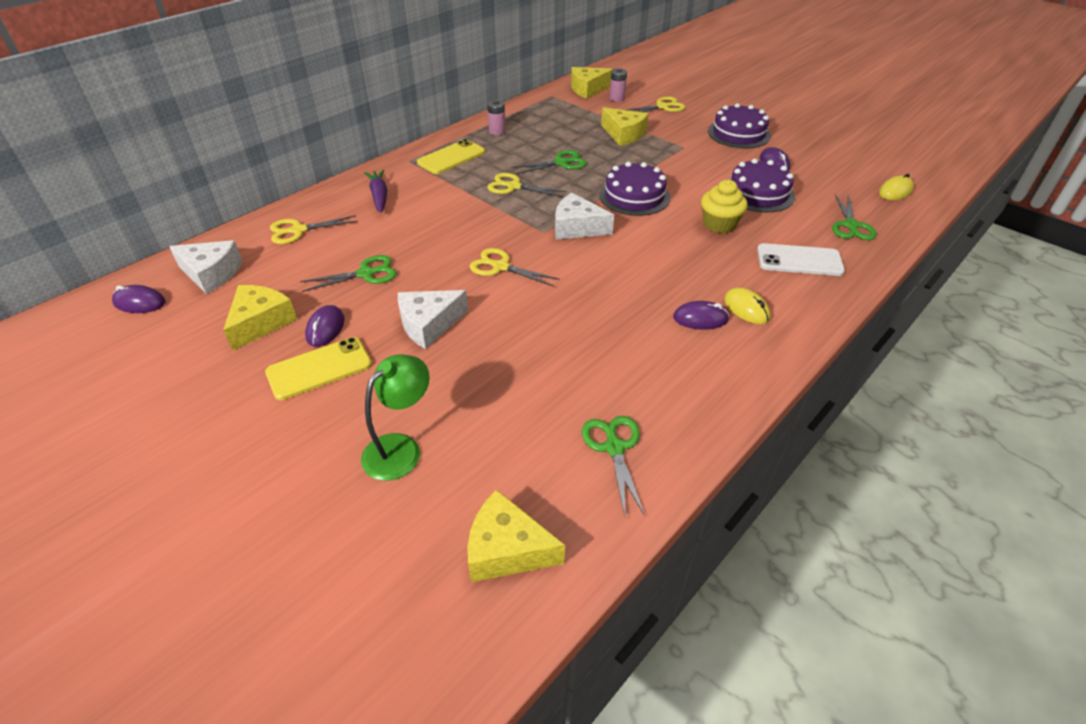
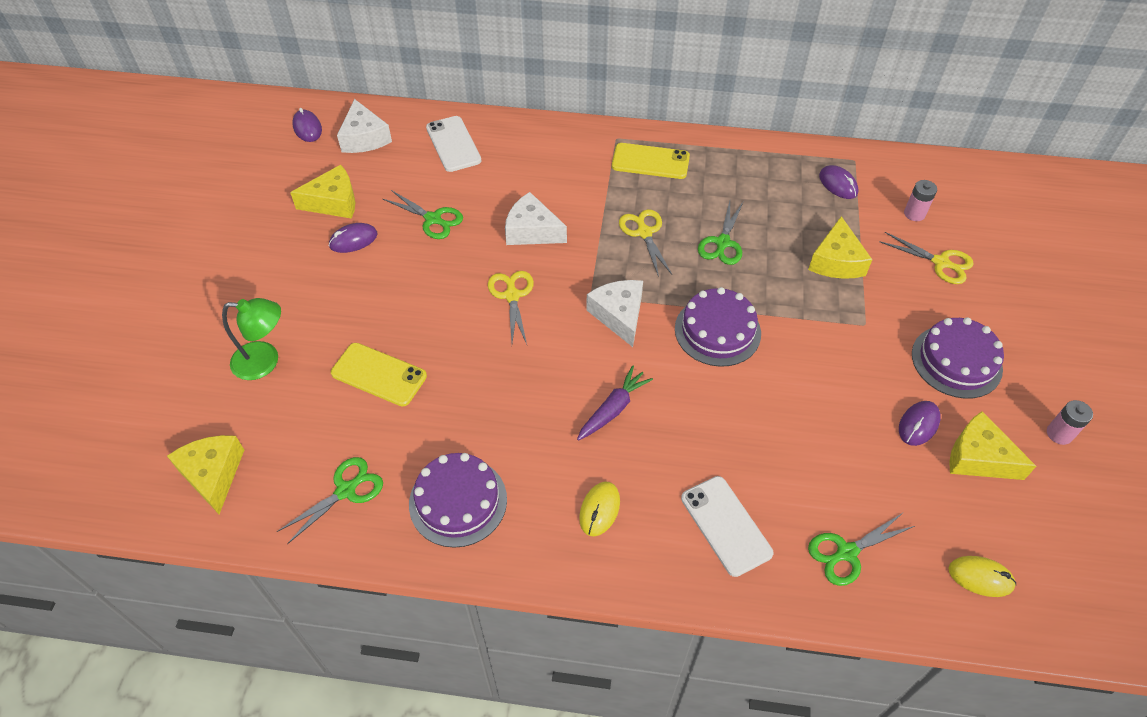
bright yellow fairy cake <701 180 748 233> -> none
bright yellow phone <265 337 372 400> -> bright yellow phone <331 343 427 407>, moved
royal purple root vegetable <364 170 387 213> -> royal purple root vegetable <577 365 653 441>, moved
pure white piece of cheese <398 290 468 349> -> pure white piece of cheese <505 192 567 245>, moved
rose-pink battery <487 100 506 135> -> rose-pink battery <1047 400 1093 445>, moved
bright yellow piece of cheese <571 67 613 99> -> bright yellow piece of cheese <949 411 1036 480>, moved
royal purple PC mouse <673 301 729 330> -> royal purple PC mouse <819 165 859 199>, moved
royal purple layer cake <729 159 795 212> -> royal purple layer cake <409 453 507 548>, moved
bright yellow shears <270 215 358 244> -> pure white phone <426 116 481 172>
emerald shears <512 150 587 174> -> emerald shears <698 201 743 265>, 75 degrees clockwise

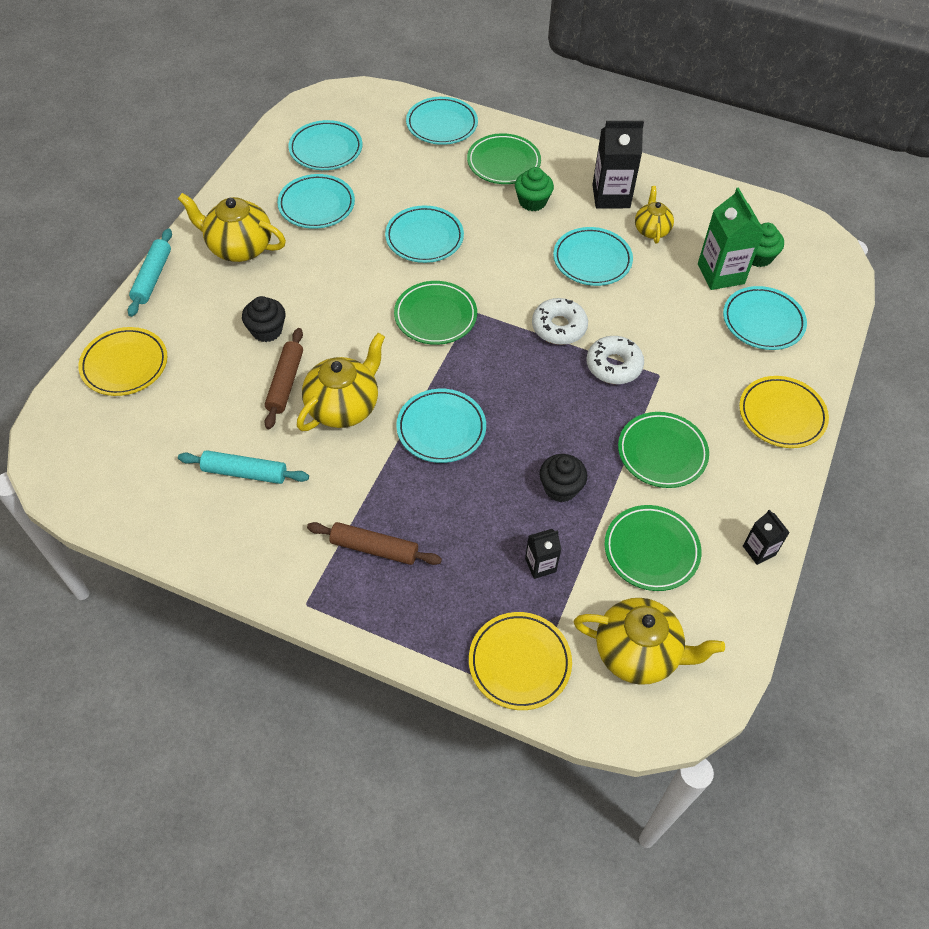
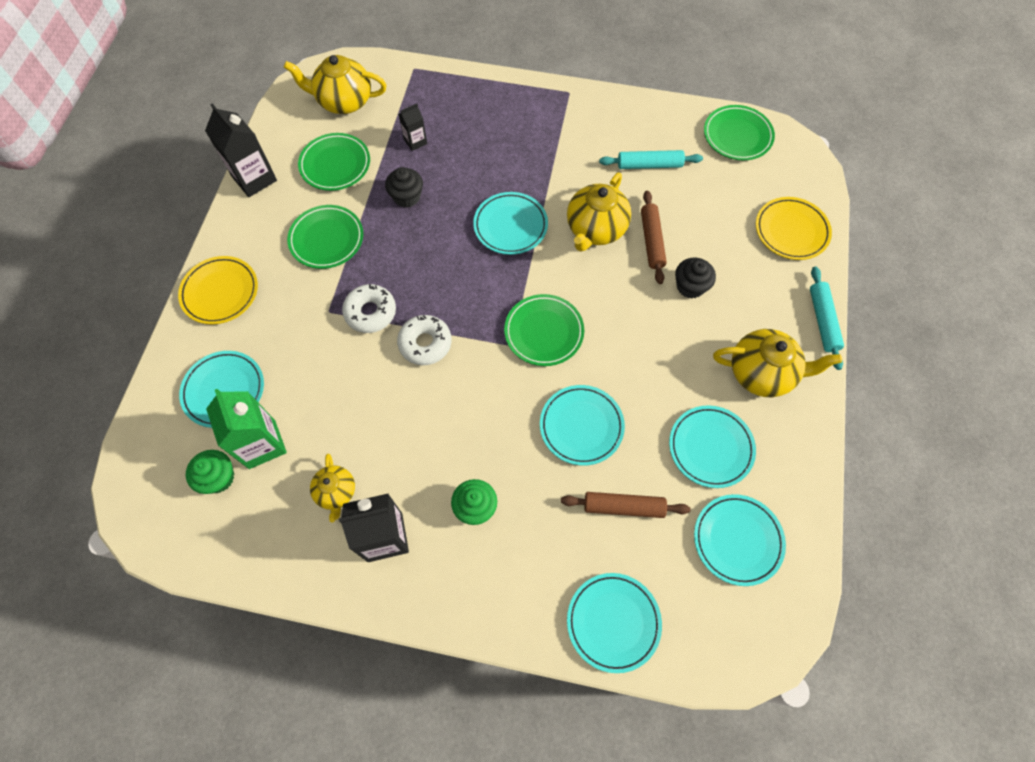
bright yellow dinner plate <469 612 572 710> -> none
teal dinner plate <553 227 633 286> -> none
dark brown dough roller <307 522 442 565> -> dark brown dough roller <561 492 690 518>, moved
emerald dinner plate <467 133 541 184> -> emerald dinner plate <704 105 775 160>, moved
jet-black carton <743 509 790 565> -> jet-black carton <205 103 277 197>, x1.84

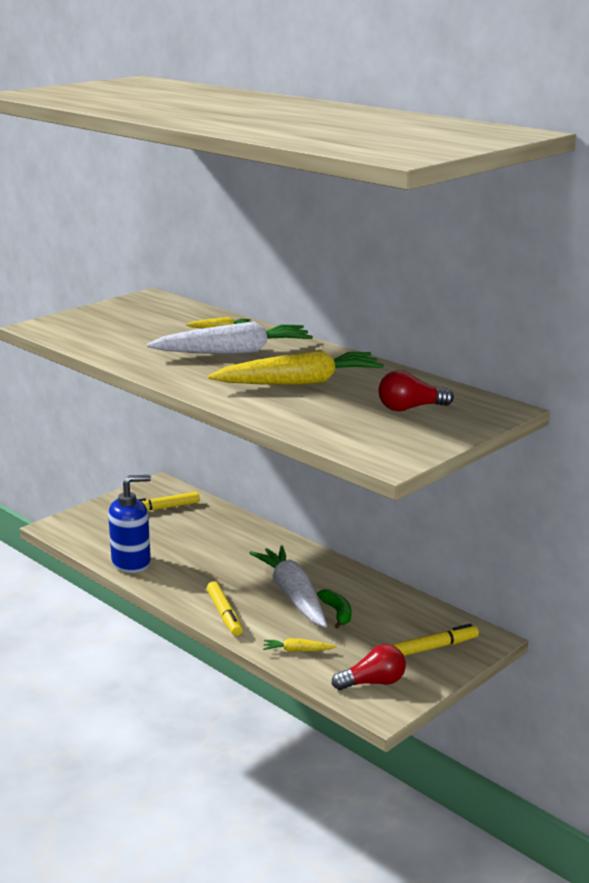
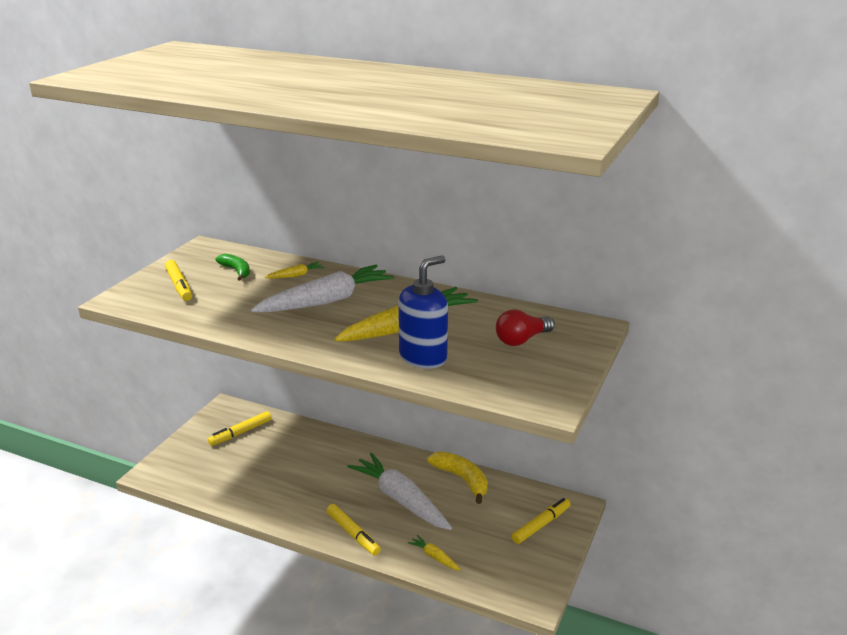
red light bulb <332 644 406 690> -> none
none -> bright yellow marker pen <165 260 192 301>
none -> bright yellow toy banana <427 451 488 504>
blue soap dispenser <108 475 151 573> -> blue soap dispenser <398 256 448 369>, moved
emerald toy banana <317 589 351 629> -> emerald toy banana <215 254 250 281>, moved
bright yellow root vegetable <263 638 337 652> -> bright yellow root vegetable <408 535 461 571>, 60 degrees clockwise

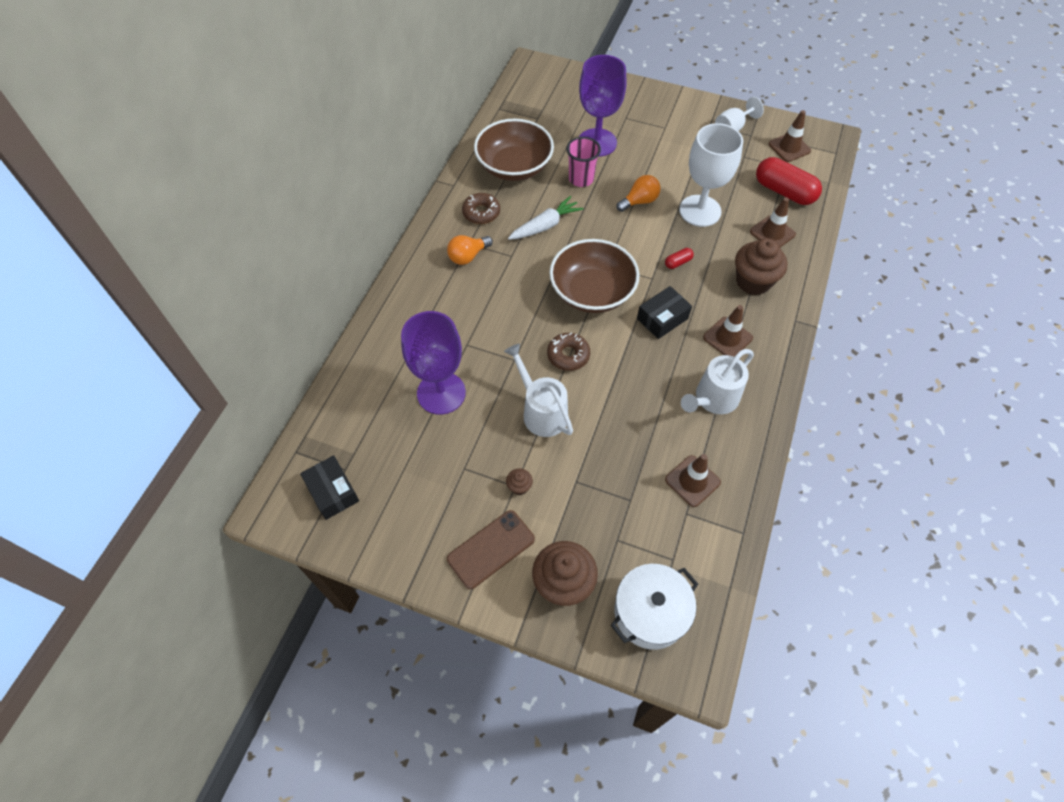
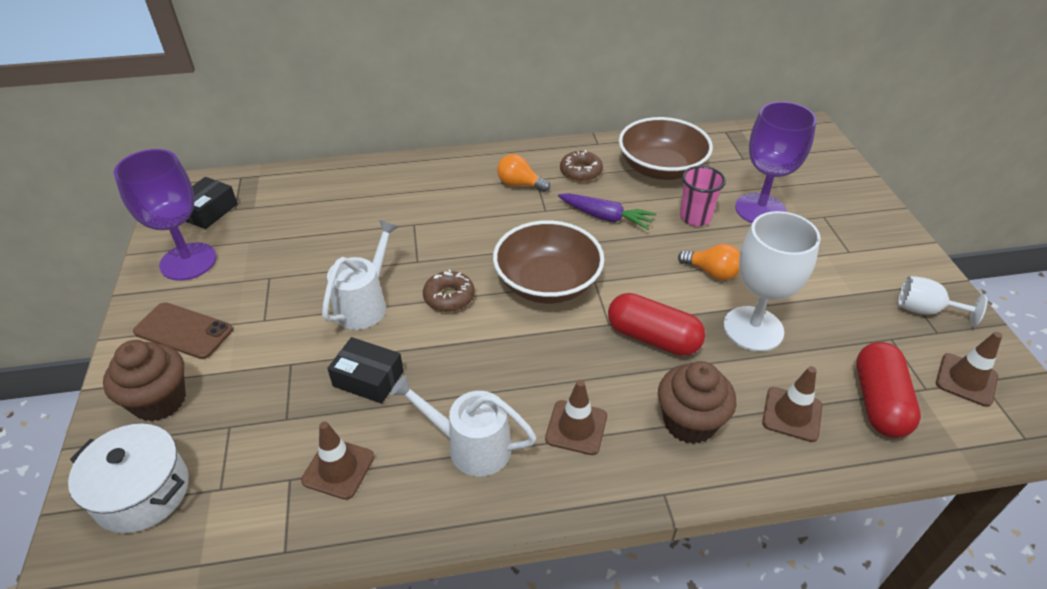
dark brown fairy cake <506 468 533 495> -> none
royal purple wine glass <401 311 466 415> -> royal purple wine glass <114 149 216 281>, moved
jet-black package <637 286 692 339> -> jet-black package <327 337 404 404>, moved
pure white root vegetable <508 196 584 240> -> royal purple root vegetable <558 193 656 230>
red pill <665 248 694 269> -> red pill <608 293 705 356>, x2.26

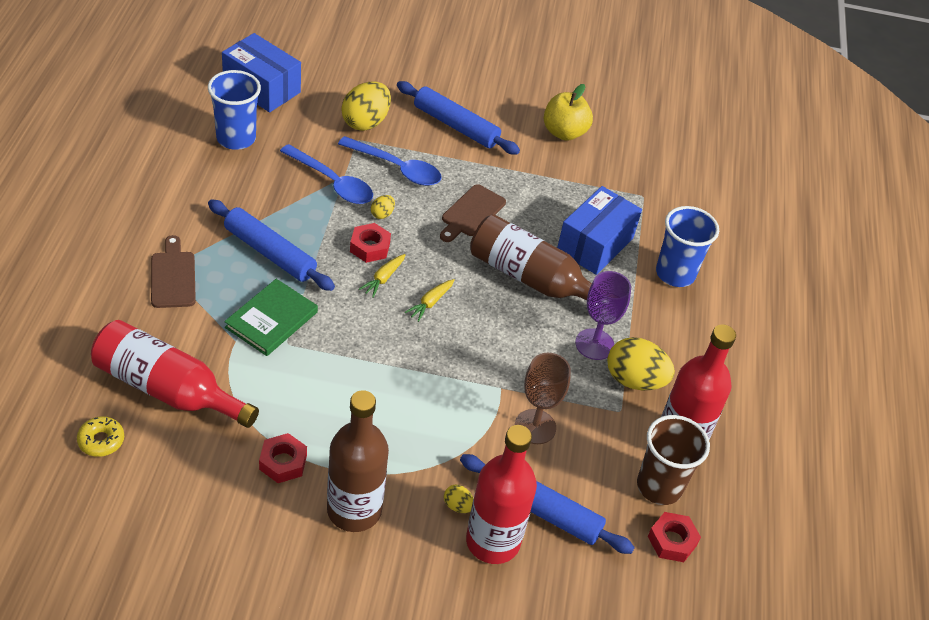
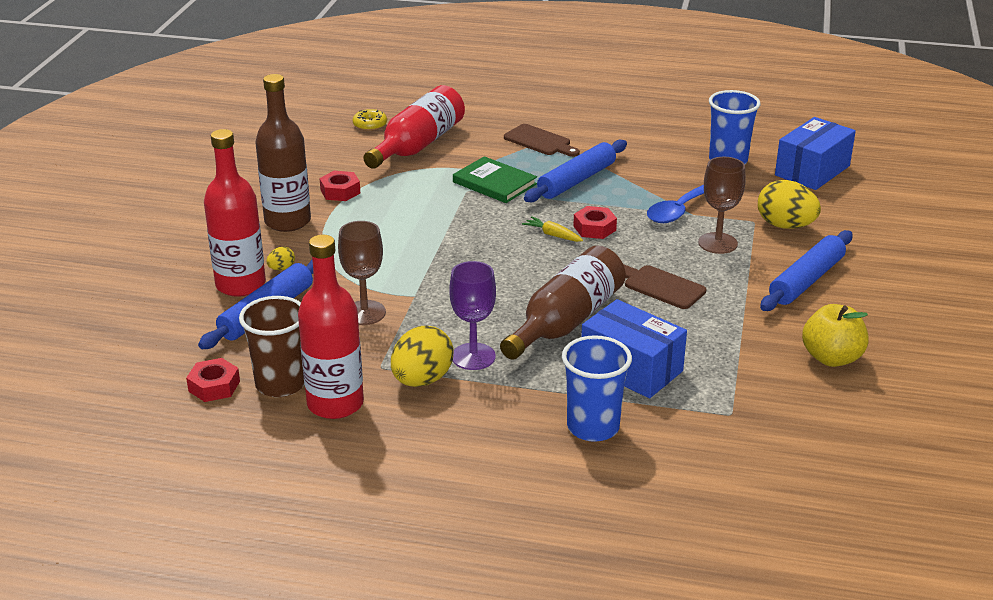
bright yellow toy egg <371 195 395 219> -> none
bright yellow root vegetable <405 279 455 322> -> none
blue teaspoon <338 136 441 186> -> dark brown wine glass <698 157 745 254>
dark brown chopping board <151 235 196 308> -> dark brown chopping board <504 124 580 157>, 45 degrees clockwise

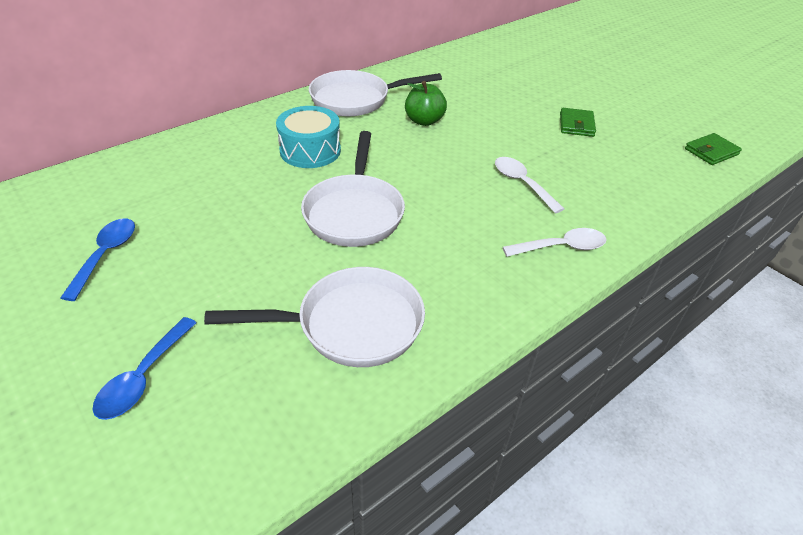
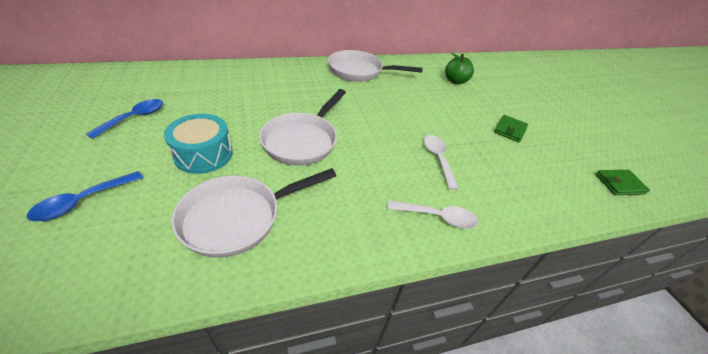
teal drum <276 106 341 168> -> teal drum <164 114 233 174>, moved
emerald toy apple <405 81 447 126> -> emerald toy apple <445 52 474 84>, moved
pure white pan <204 267 425 367> -> pure white pan <171 168 336 258>, 135 degrees clockwise

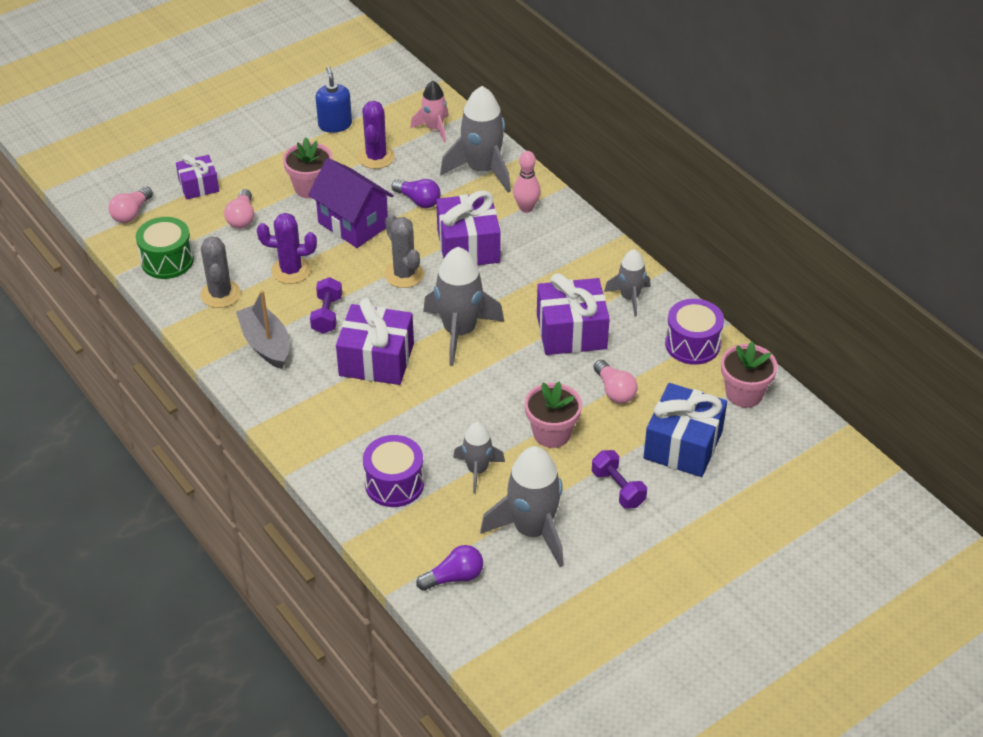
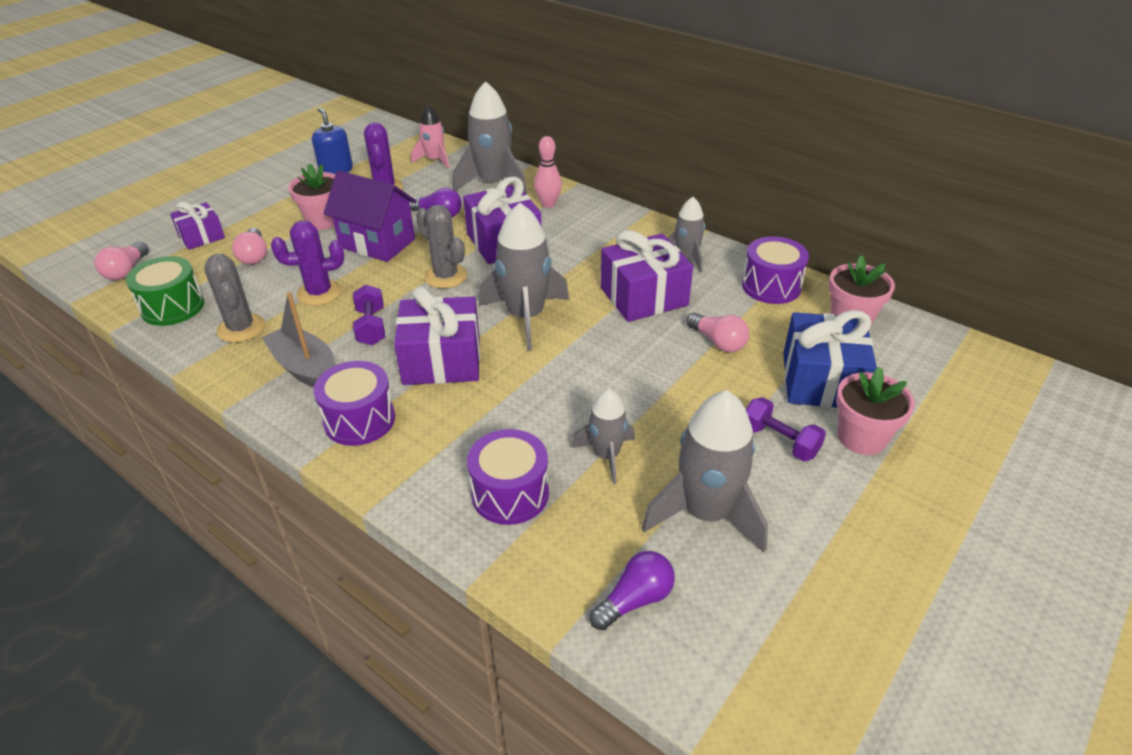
none -> royal purple drum <313 361 395 446>
rose-pink potted plant <525 382 582 448> -> rose-pink potted plant <836 367 915 455>, moved

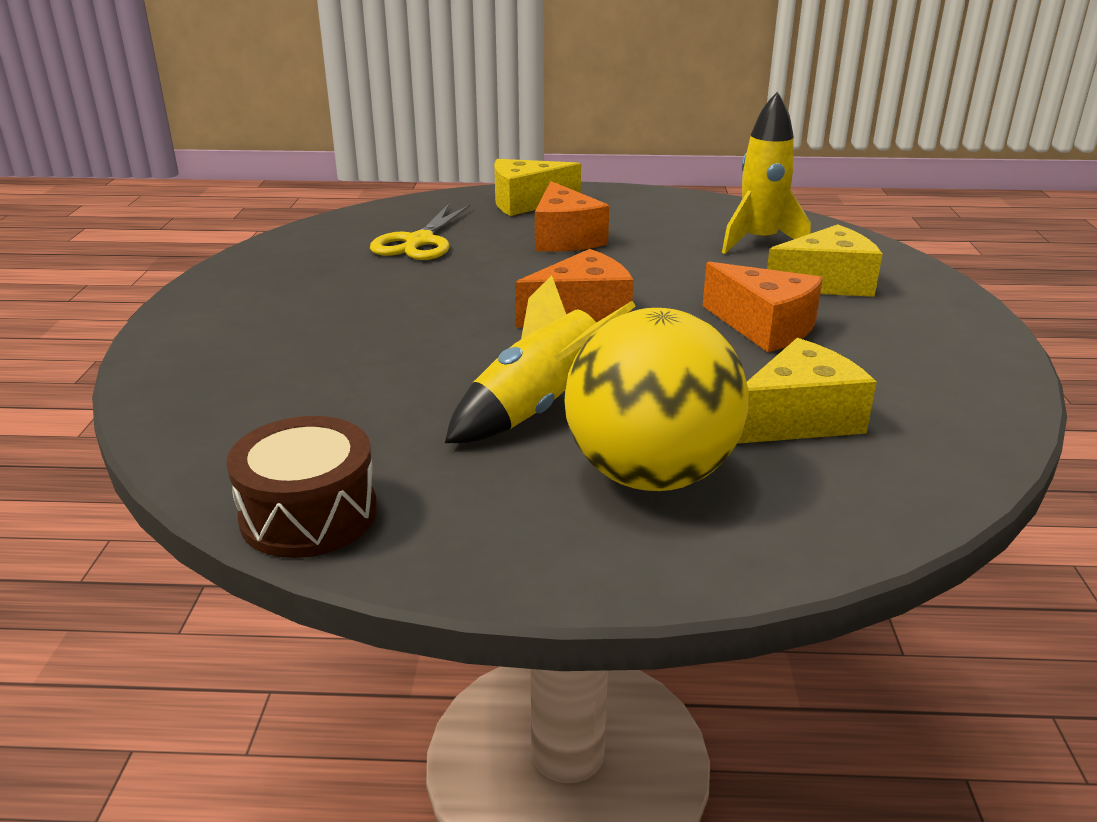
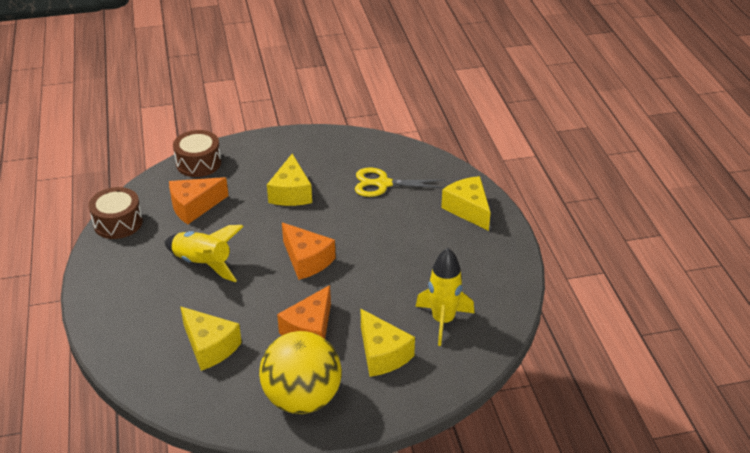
none -> dark brown drum <173 130 221 177>
none -> bright yellow piece of cheese <267 154 312 206>
orange-coloured piece of cheese <535 181 609 252> -> orange-coloured piece of cheese <169 177 229 224>, moved
bright yellow play ball <564 308 749 491> -> bright yellow play ball <259 331 342 414>, moved

